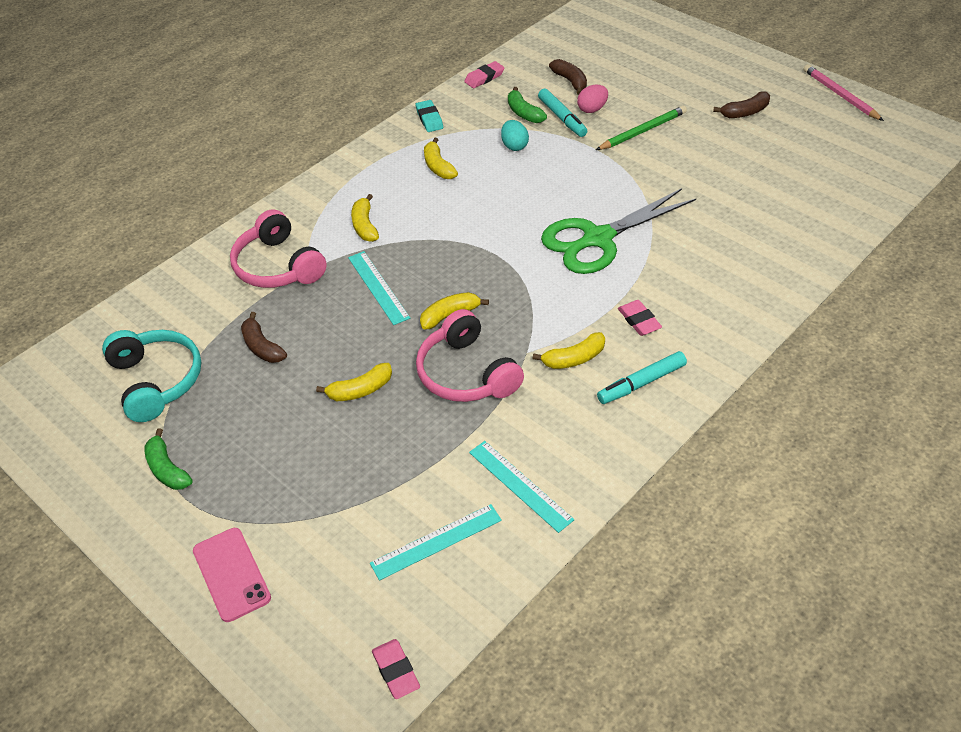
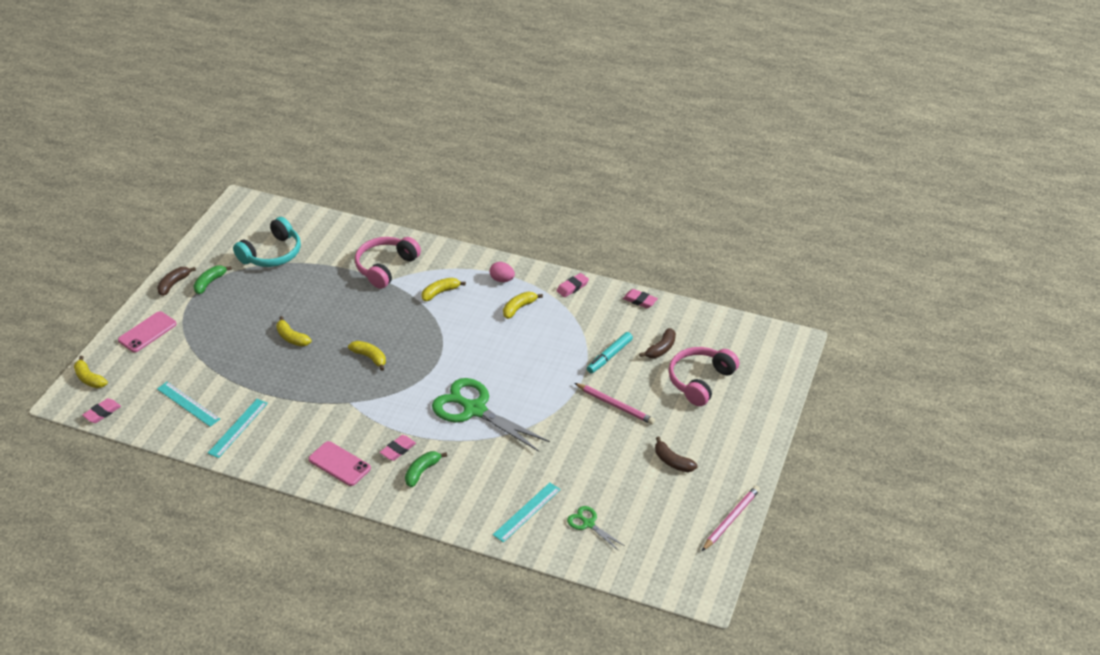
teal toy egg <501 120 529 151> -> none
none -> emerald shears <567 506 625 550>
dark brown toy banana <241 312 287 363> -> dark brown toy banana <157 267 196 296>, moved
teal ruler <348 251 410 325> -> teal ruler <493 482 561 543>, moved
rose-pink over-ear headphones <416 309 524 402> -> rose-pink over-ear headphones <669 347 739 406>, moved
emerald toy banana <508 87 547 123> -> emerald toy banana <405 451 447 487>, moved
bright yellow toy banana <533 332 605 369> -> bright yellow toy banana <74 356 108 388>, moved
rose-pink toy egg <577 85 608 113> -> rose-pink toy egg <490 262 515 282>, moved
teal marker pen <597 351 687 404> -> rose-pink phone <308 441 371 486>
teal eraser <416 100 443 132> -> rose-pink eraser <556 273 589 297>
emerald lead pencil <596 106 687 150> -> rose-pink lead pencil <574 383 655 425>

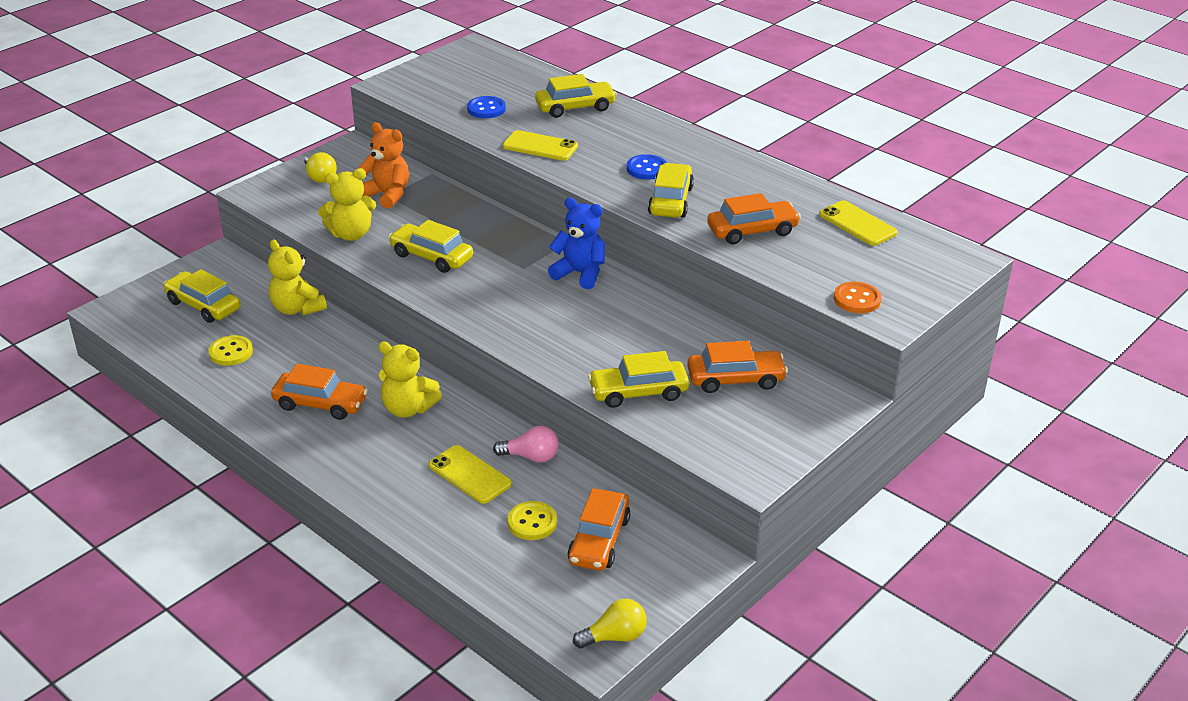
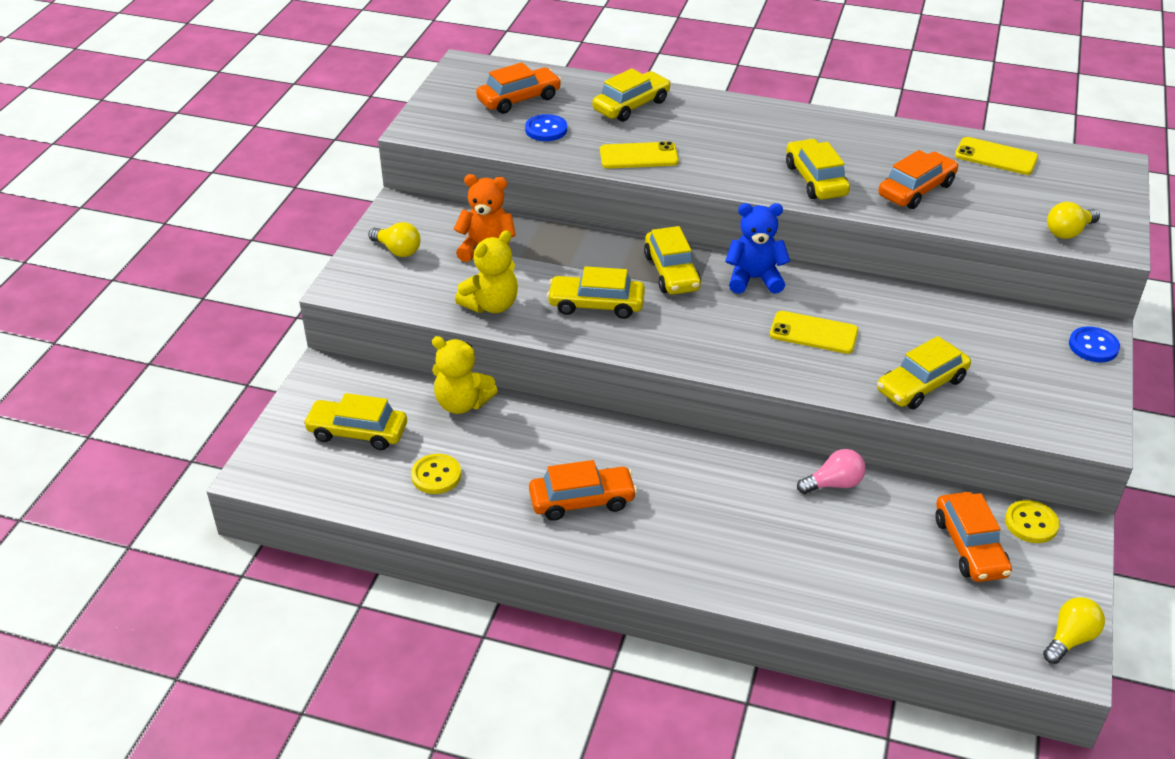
bright yellow teddy <378 341 442 418> -> none
none -> bright yellow automobile <644 226 701 294>
bright yellow phone <429 445 512 504> -> bright yellow phone <770 311 858 354>, moved
bright yellow button <507 501 557 540> -> bright yellow button <1005 500 1059 543>, moved
blue button <627 154 667 180> -> blue button <1069 326 1120 362>, moved
orange-coloured automobile <687 341 788 393> -> orange-coloured automobile <476 62 561 114>, moved
orange-coloured button <834 282 881 313> -> bright yellow light bulb <1047 202 1100 239>

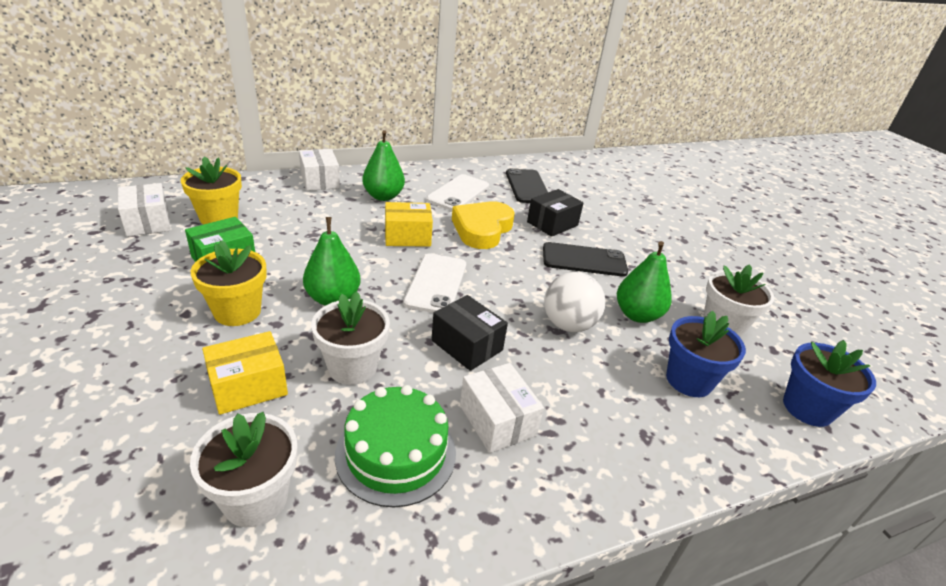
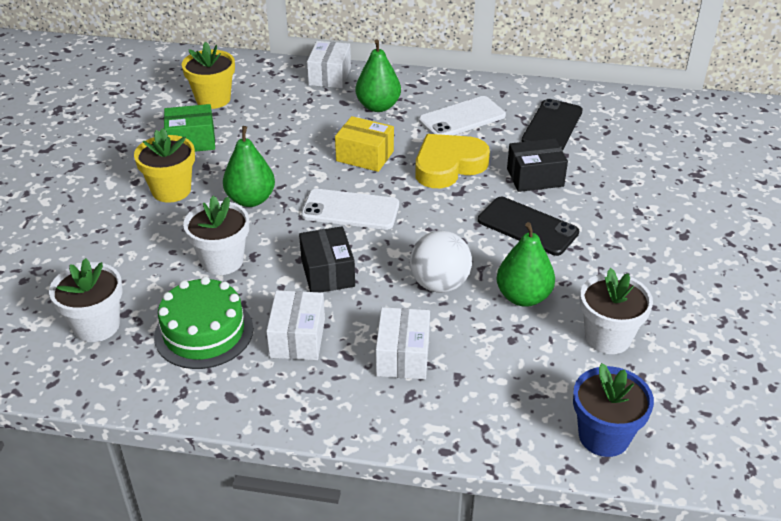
bright yellow package <202 331 288 415> -> none
blue potted plant <666 311 746 397> -> none
pure white package <118 183 171 237> -> pure white package <376 307 430 379>, moved
pure white phone <403 253 466 313> -> pure white phone <301 189 399 230>, 60 degrees clockwise

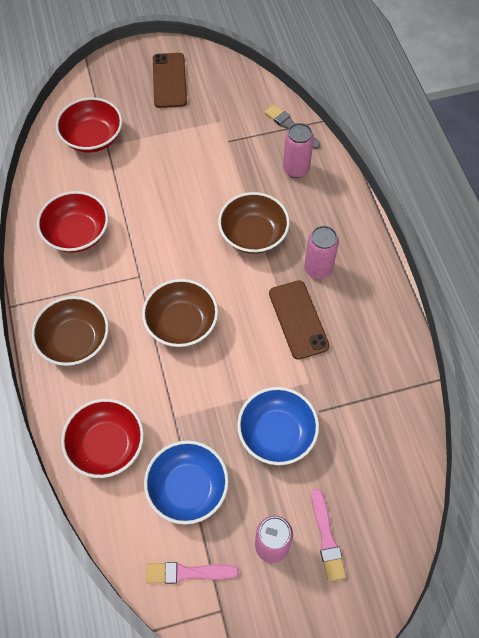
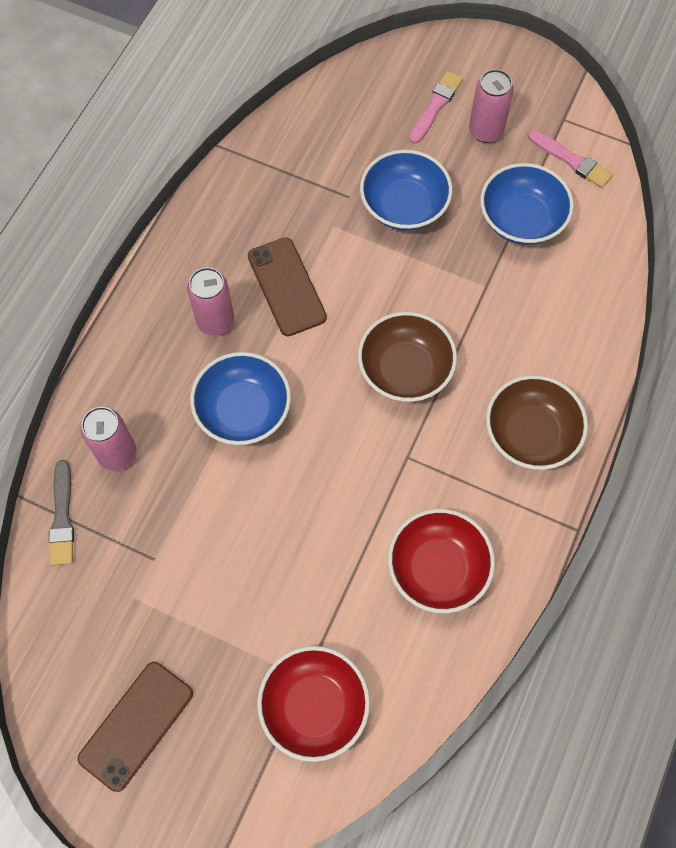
red bowl <61 399 144 478> -> none
dark brown bowl <218 192 290 254> -> blue bowl <190 352 291 445>
dark brown phone <269 280 330 360> -> dark brown phone <248 237 327 336>, 45 degrees counterclockwise

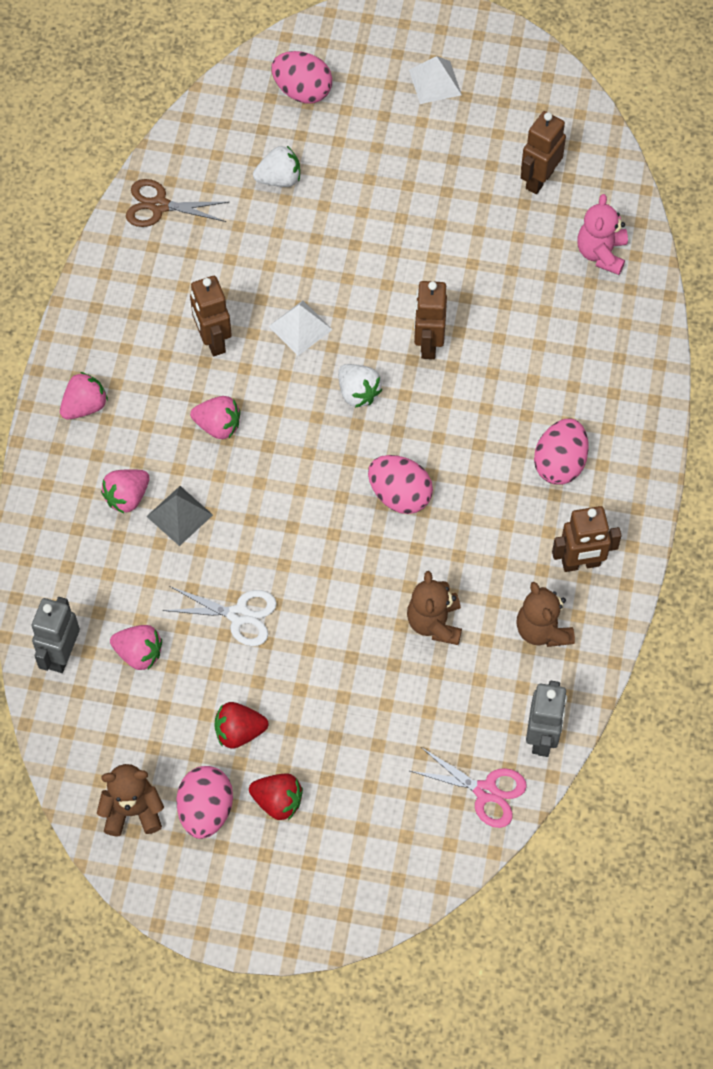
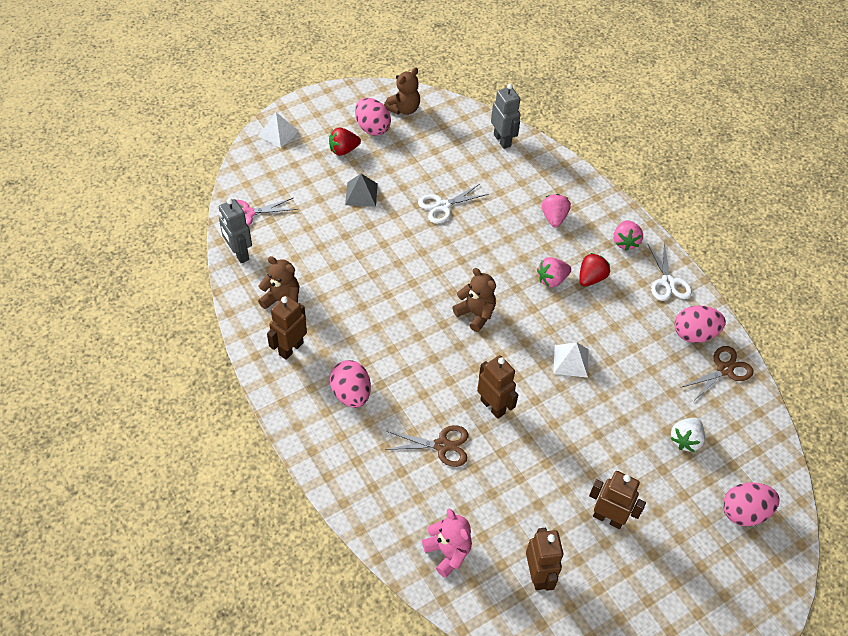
rose-pink strawberry <110 625 162 670> -> none
pure white strawberry <338 364 383 408> -> none
none -> dark brown shears <385 425 468 467>
none -> pure white shears <648 242 692 301>
ash-grey solid pyramid <146 486 213 546> -> ash-grey solid pyramid <345 174 378 207>, moved
dark brown toy robot <190 276 232 356> -> dark brown toy robot <589 471 646 529>, moved
red strawberry <215 702 268 749> -> red strawberry <579 253 610 287>, moved
rose-pink toy egg <368 455 433 514> -> rose-pink toy egg <675 305 726 343>, moved
dark brown teddy <407 571 462 645> -> dark brown teddy <452 268 496 332>, moved
pure white solid pyramid <409 56 462 104> -> pure white solid pyramid <258 112 299 148>, moved

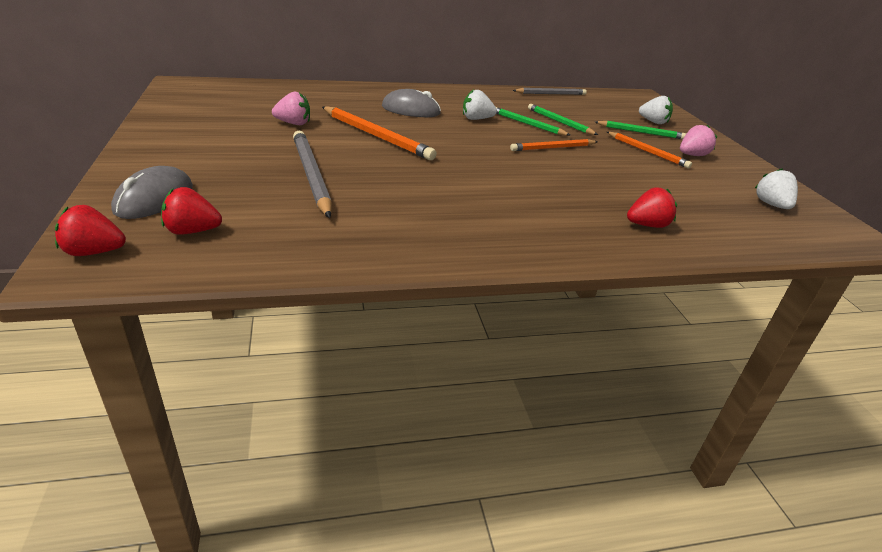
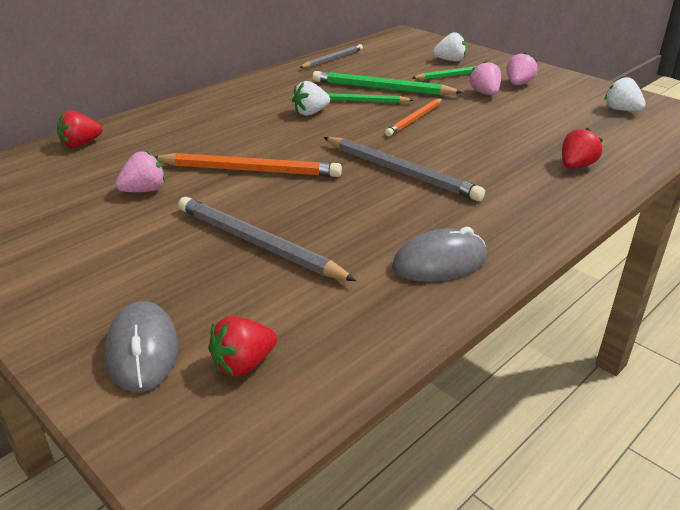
none -> ash-grey lead pencil <324 137 485 201>
red strawberry <55 205 126 256> -> red strawberry <57 110 102 148>, moved
ash-grey PC mouse <382 89 441 117> -> ash-grey PC mouse <392 227 487 282>, moved
orange-coloured lead pencil <607 132 692 168> -> rose-pink strawberry <470 61 501 95>
emerald lead pencil <528 104 598 135> -> emerald lead pencil <313 71 463 95>, x1.57

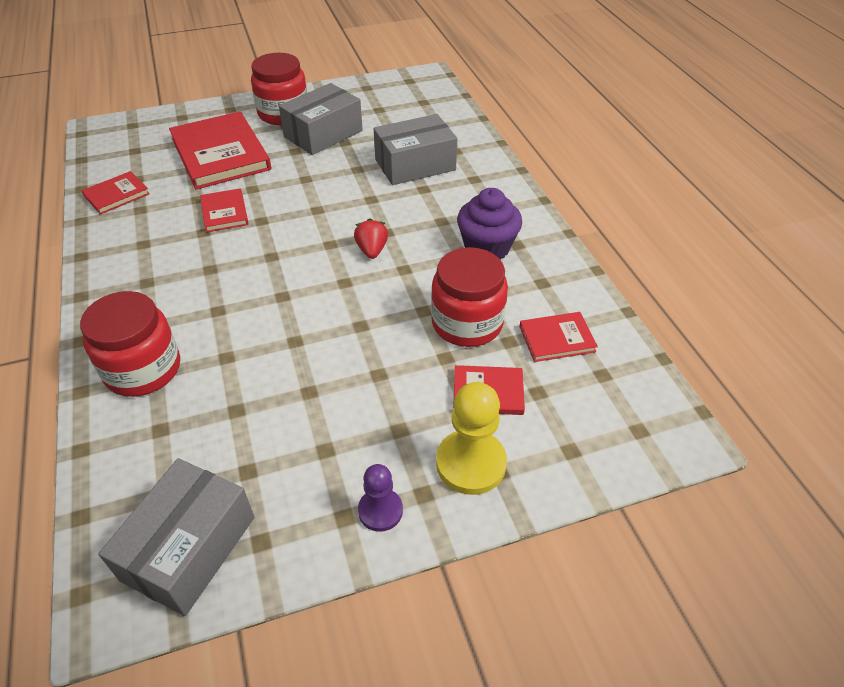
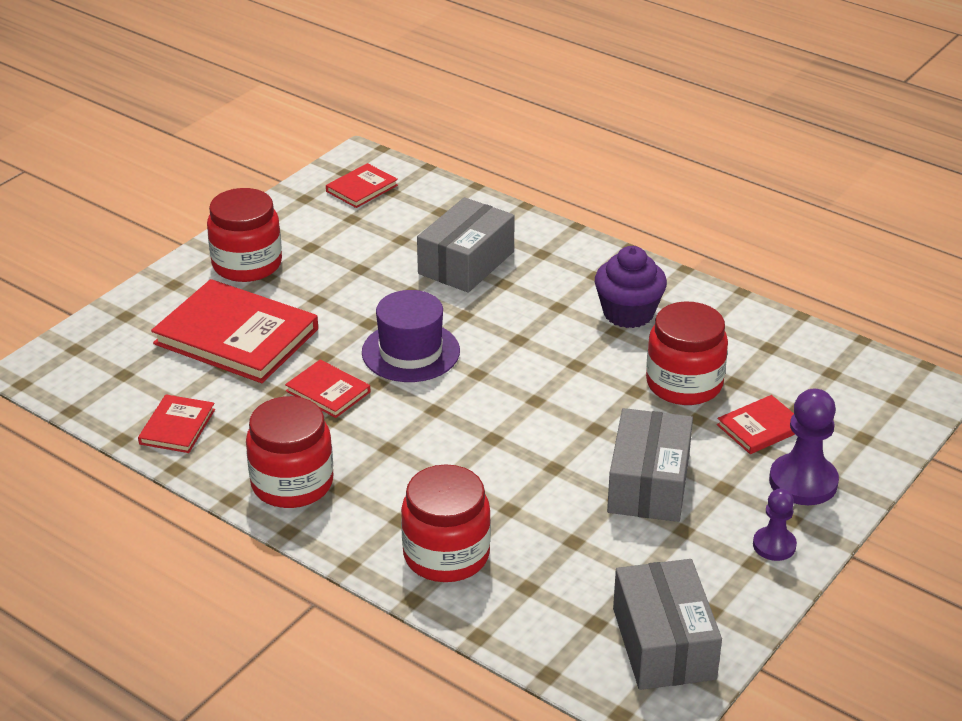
red strawberry <354 219 388 259> -> none
none -> red jam jar <246 396 334 508>
none -> royal purple tall hat <362 290 460 382>
ash-grey package <279 83 363 155> -> ash-grey package <607 408 693 522>, moved
red hardcover <519 312 598 362> -> red hardcover <326 163 398 208>, moved
bright yellow chess pawn <436 382 507 495> -> royal purple chess pawn <769 389 839 505>

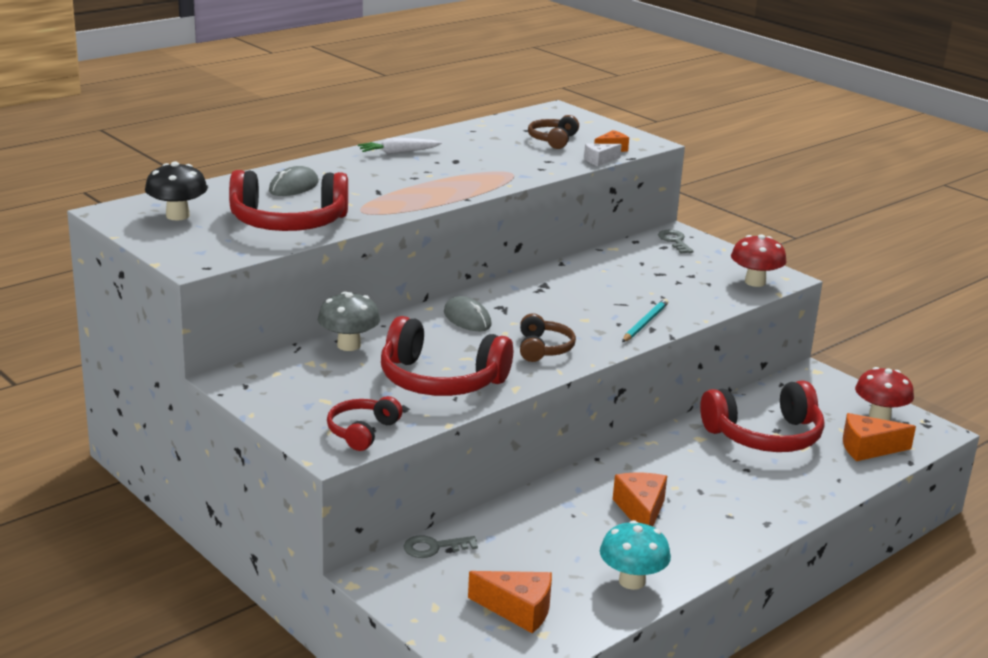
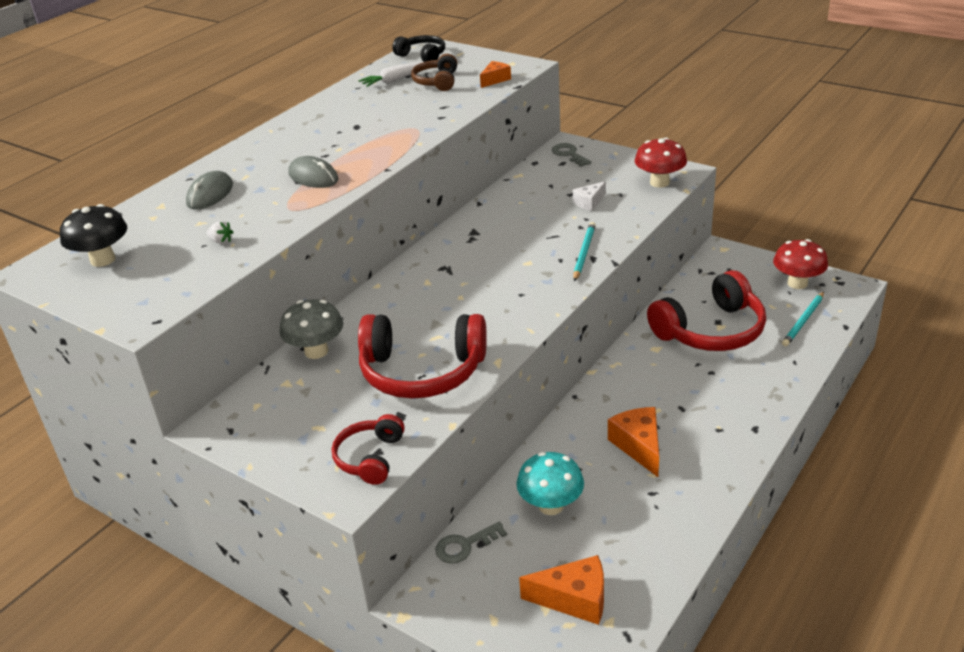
dark brown over-ear headphones <520 313 576 362> -> none
none -> jet-black over-ear headphones <392 35 445 62>
pure white root vegetable <358 138 442 154> -> pure white root vegetable <358 62 423 87>, moved
ash-grey PC mouse <444 296 491 331> -> ash-grey PC mouse <288 156 338 188>, moved
pure white piece of cheese <584 144 622 166> -> pure white piece of cheese <573 181 606 211>, moved
teal mushroom <600 520 671 590> -> teal mushroom <516 452 584 515>, moved
red over-ear headphones <229 170 348 231> -> pure white strawberry <207 221 233 244>
orange-coloured piece of cheese <843 413 916 461> -> teal lead pencil <782 292 824 346>

